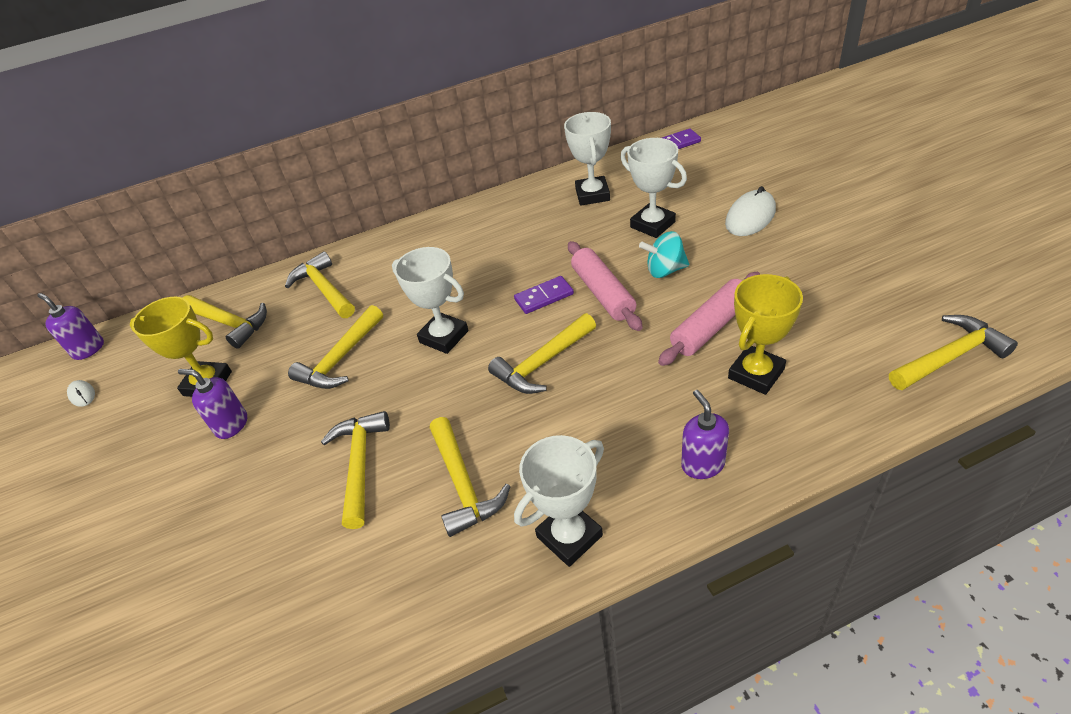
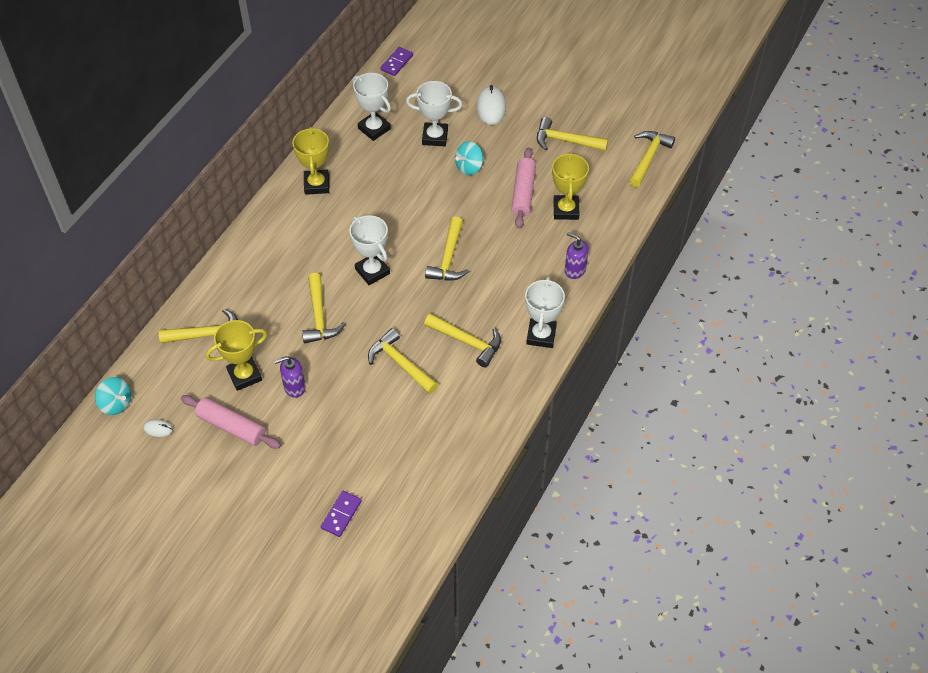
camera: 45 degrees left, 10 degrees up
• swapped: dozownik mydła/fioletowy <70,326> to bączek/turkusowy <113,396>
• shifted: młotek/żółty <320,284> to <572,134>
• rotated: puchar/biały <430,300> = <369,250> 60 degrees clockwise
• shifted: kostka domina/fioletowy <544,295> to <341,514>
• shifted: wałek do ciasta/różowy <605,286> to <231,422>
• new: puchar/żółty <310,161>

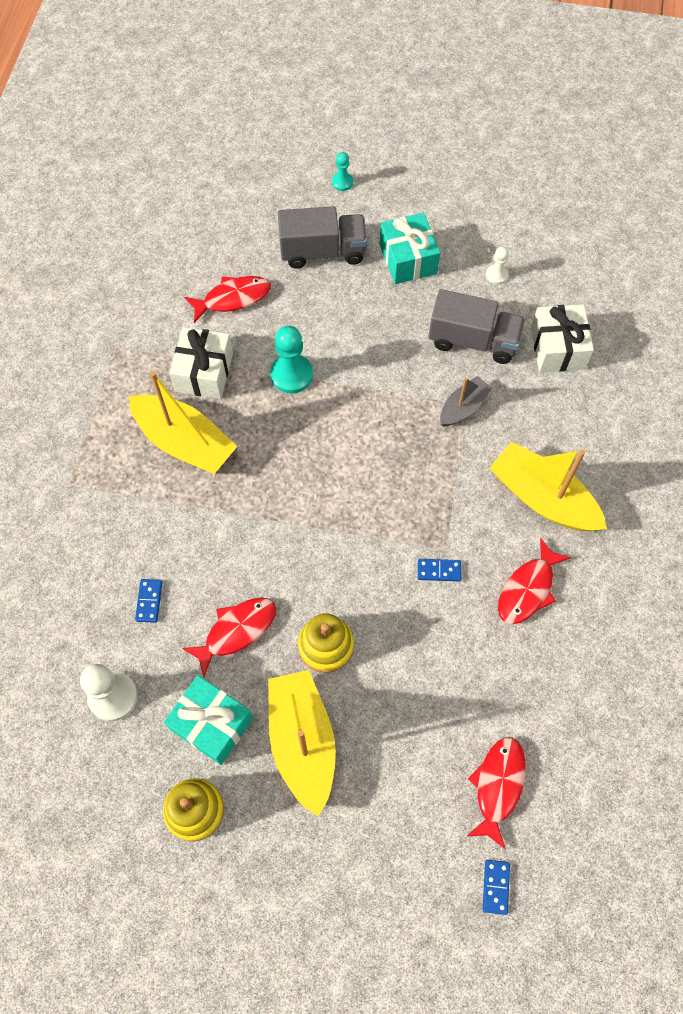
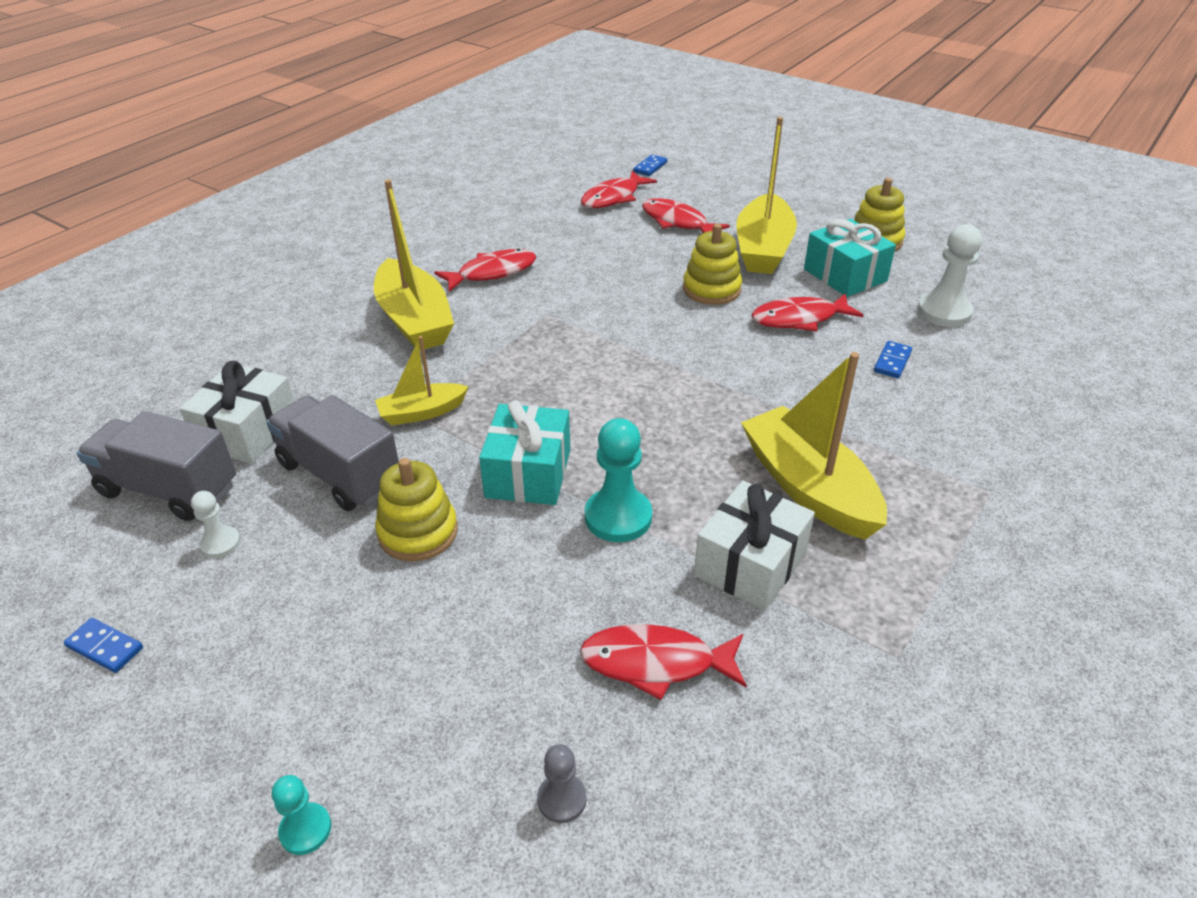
camera: 155 degrees left, 25 degrees down
• shifted: ciężarówka/szary <322,237> to <156,466>
• shifted: prezent/turkusowy <409,248> to <524,452>
• shifted: kostka domina/niebieski <439,570> to <103,645>
• repainted: łódka/szary <466,401> to łódka/żółty <422,380>
• new: zabawka nakładanka/żółty <416,510>
• new: pionek/szary <562,783>
• new: ryba/czerwony <686,215>

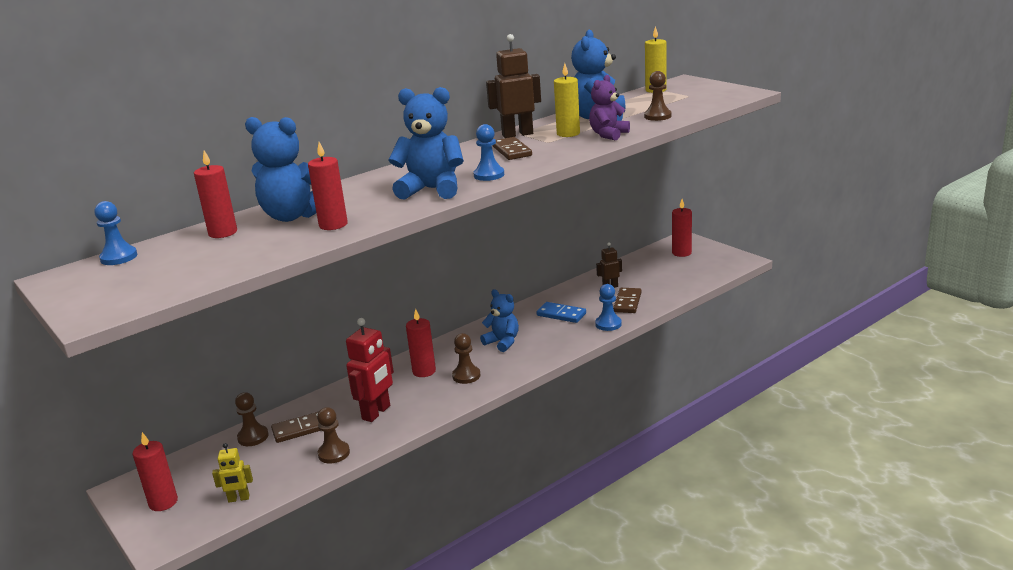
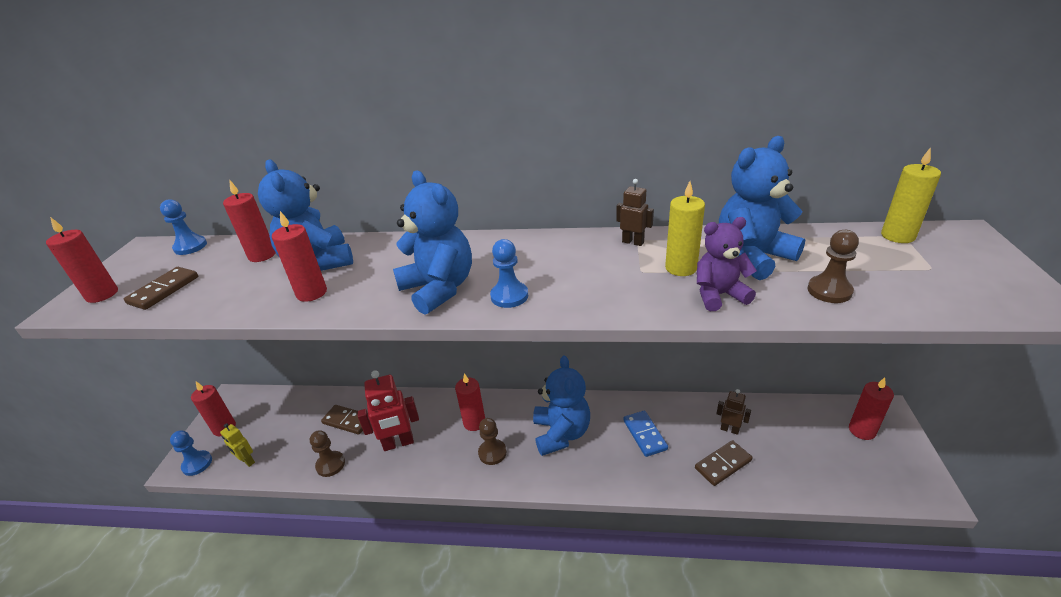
camera: 45 degrees right, 10 degrees up
• gone: pionek/brązowy <252,419>
• scaled: miś/niebieski <499,320> = <561,405> x1.55
• scaled: robot/brązowy <513,86> = <635,212> x0.56
• shifted: kostka domina/brązowy <512,148> to <161,288>
• shifted: pionek/niebieski <608,307> to <191,453>
• new: świeca/czerwony <82,260>

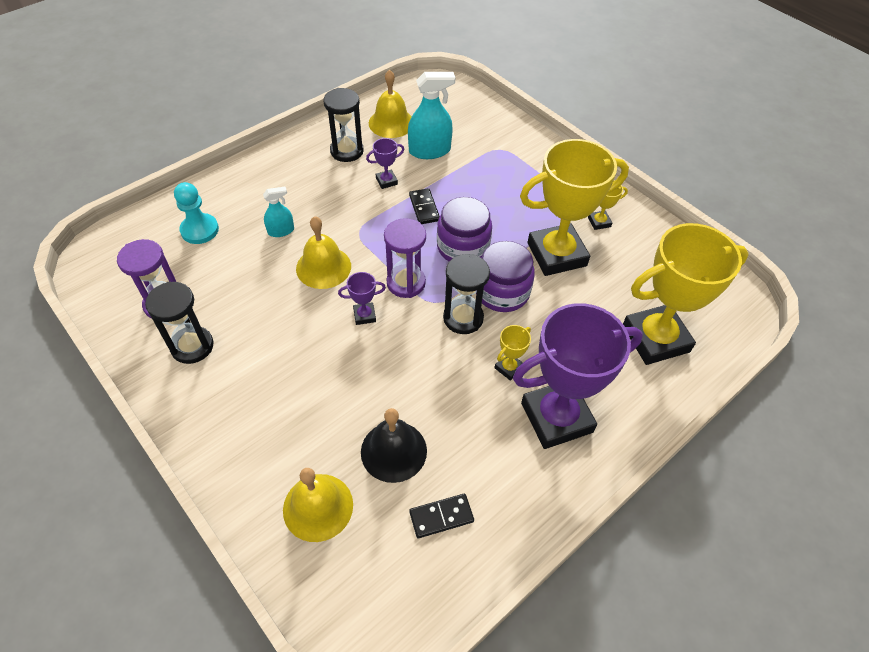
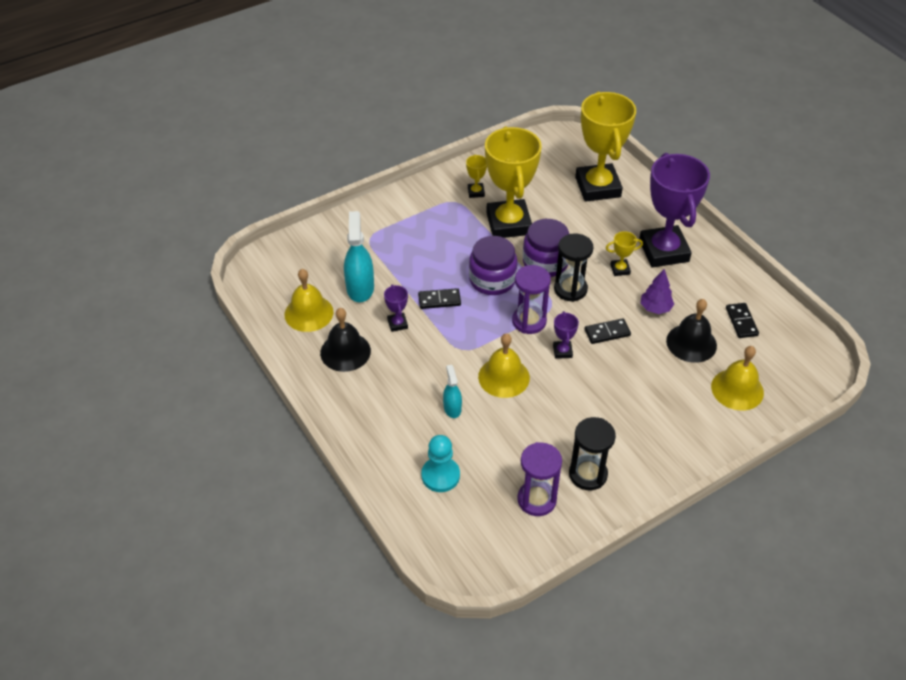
camera: 80 degrees left, 5 degrees down
• swapped: klepsydra/czarny <343,125> to dzwonek/czarny <345,340>
• rotated: puchar/żółty <513,353> = <624,253> 60 degrees counterclockwise
• new: kostka domina/czarny <608,331>
• new: drzewko/fioletowy <657,291>

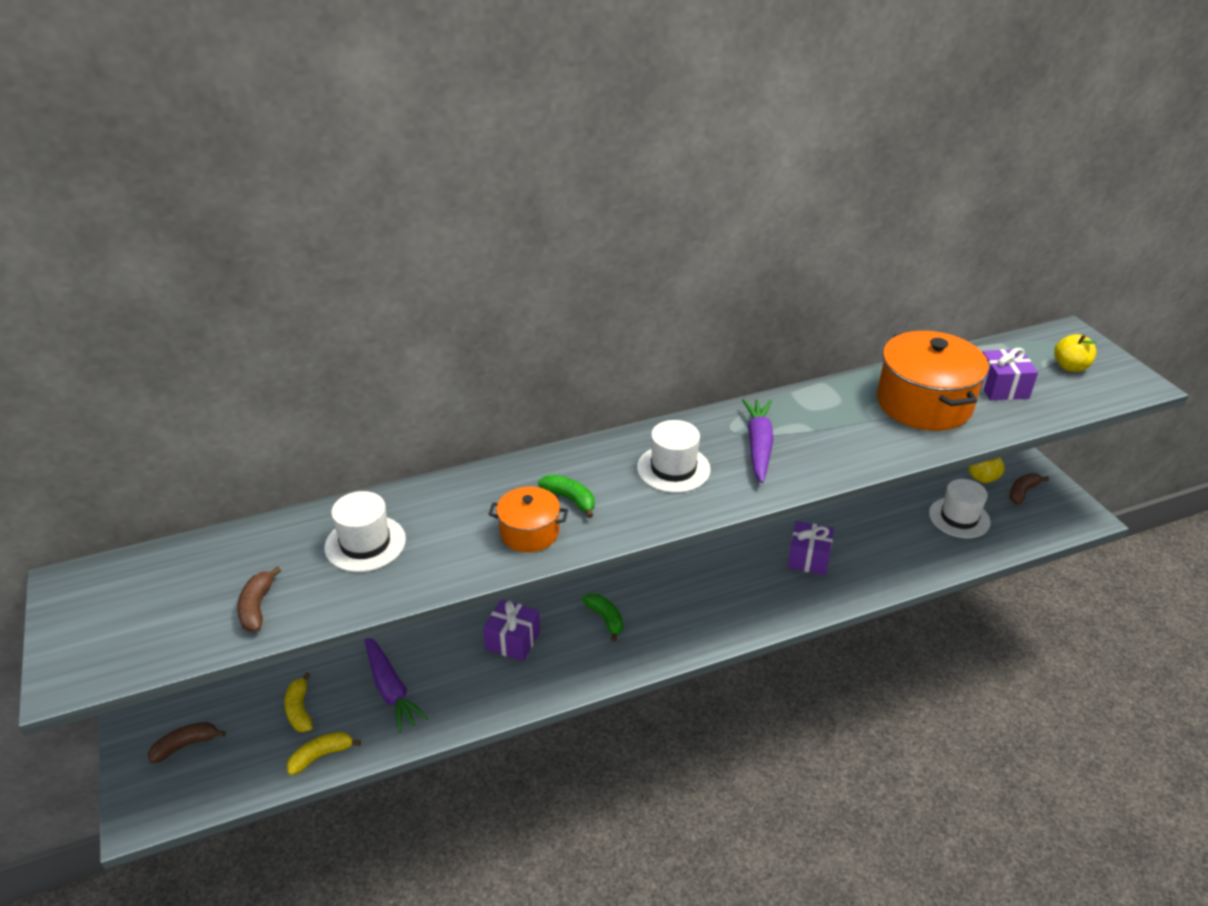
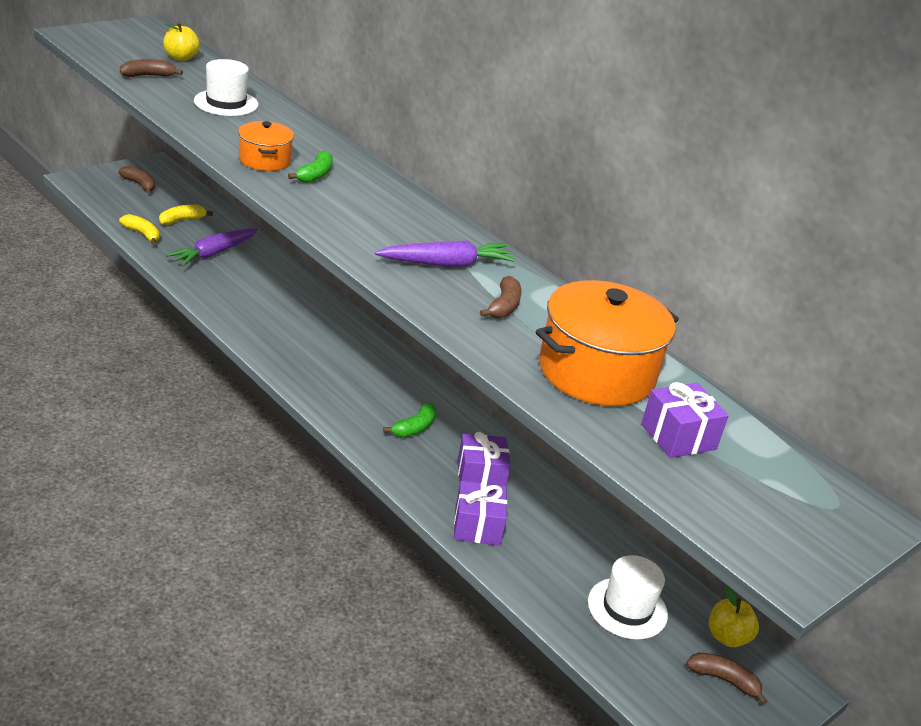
camera: 65 degrees right, 5 degrees down
• shifted: prezent/fioletowy <511,630> to <480,513>
• shifted: banan/zielony <602,617> to <410,420>
• gone: kapelusz/biały <674,456>
• shifted: jabłko/żółty <1075,353> to <181,41>
• new: banan/brązowy <500,297>

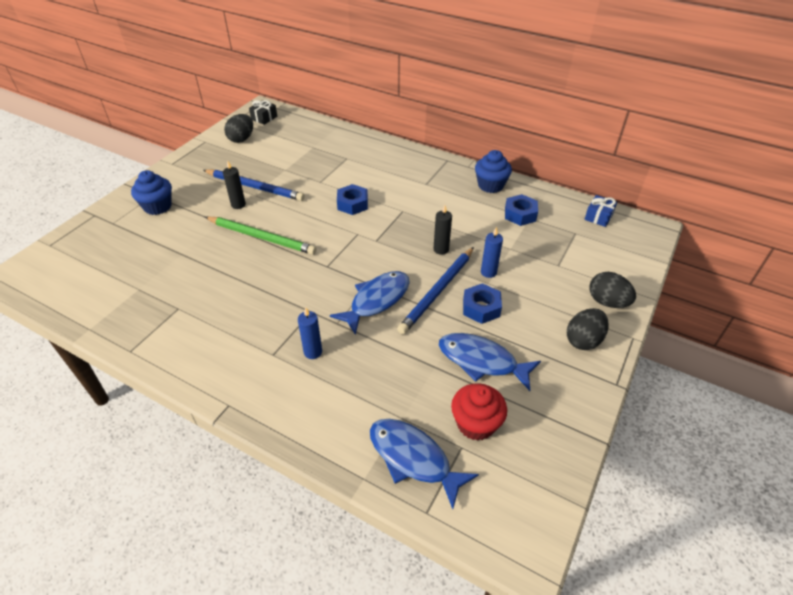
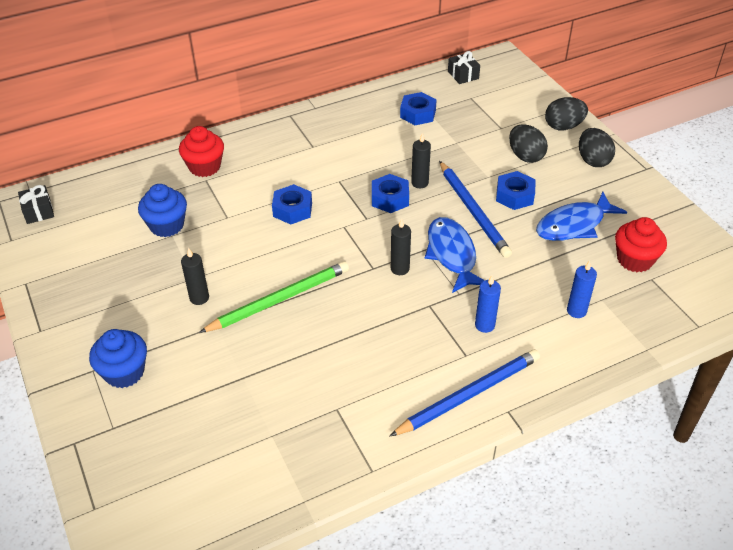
camera: 55 degrees left, 0 degrees up
• shifted: ołówek/niebieski <254,185> to <464,393>
• shifted: jajko/czarny <238,128> to <528,143>
• gone: ryba/niebieski <424,464>
• shifted: muffinka/niebieski <493,171> to <162,210>
• shifted: świeca/niebieski <492,252> to <582,289>
• repainted: prezent/niebieski <600,211> to prezent/czarny <464,67>
• new: muffinka/czerwony <201,151>
• new: nakrętka/niebieski <390,193>
• new: świeca/czarny <401,246>

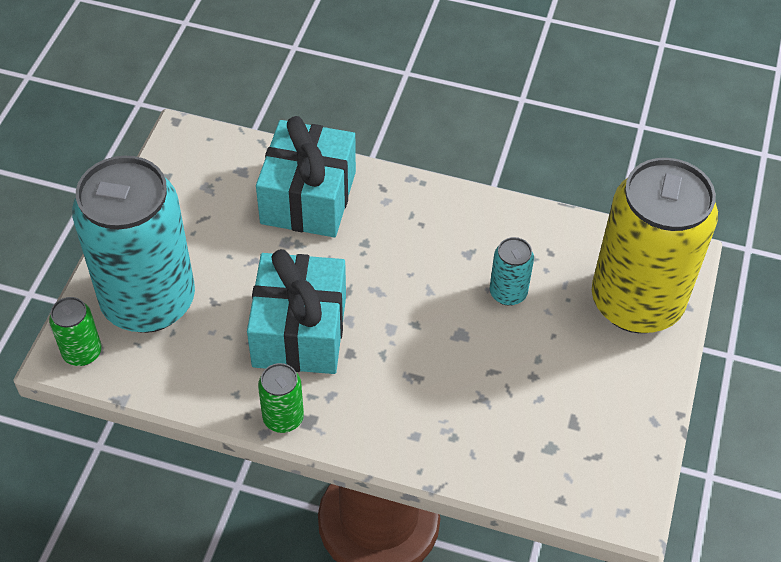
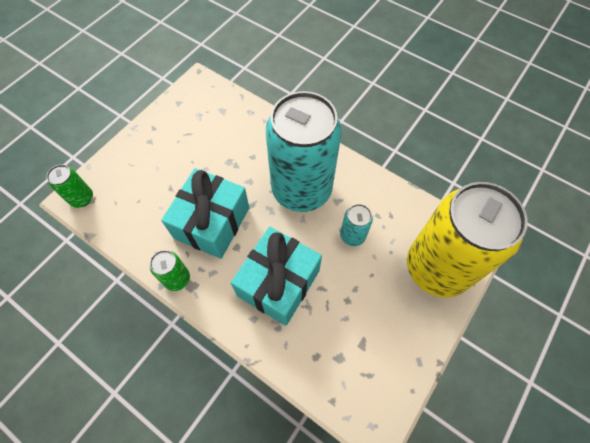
camera: 20 degrees right, 10 degrees up
• shifted: puszka/turkusowy <133,244> to <304,151>
• shifted: prezent/turkusowy <306,176> to <276,276>

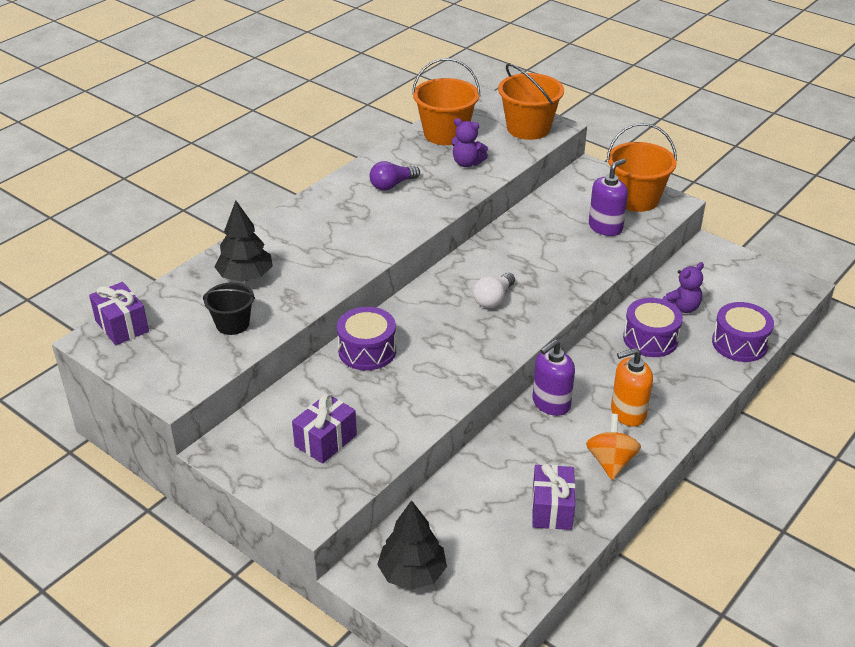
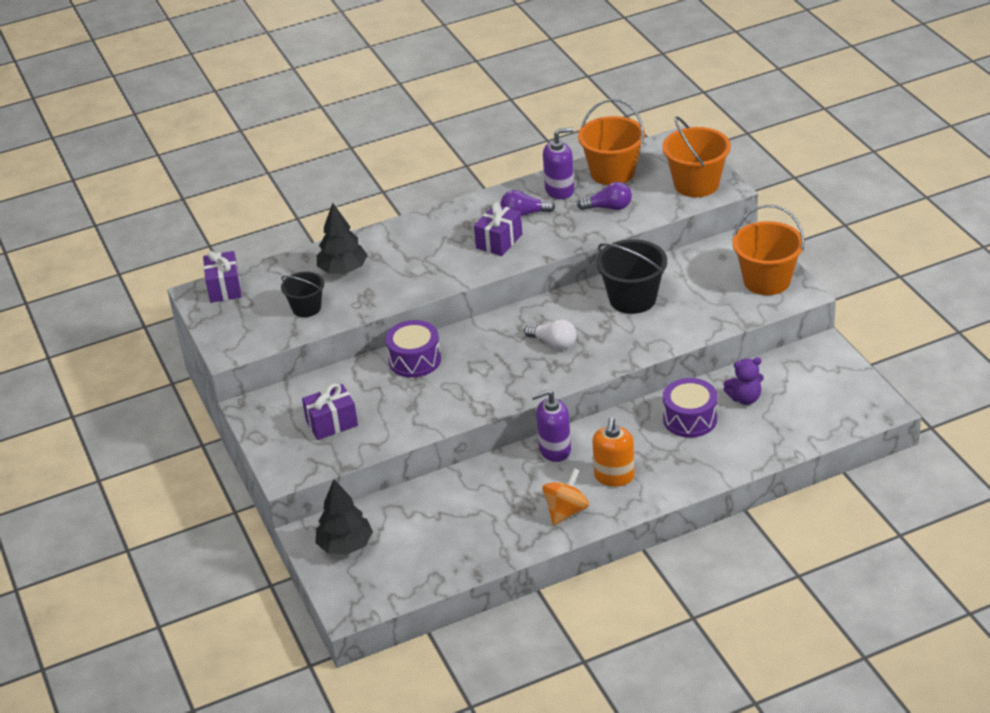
camera: 30 degrees right, 0 degrees up
• swapped: miś/fioletowy <470,142> to żarówka/fioletowy <604,196>
• rotated: żarówka/biały <494,290> = <550,335> 120 degrees counterclockwise
• shifted: prezent/fioletowy <553,497> to <498,229>
• shifted: dozownik mydła/fioletowy <608,197> to <558,163>
• rotated: dozownik mydła/pomarańczowy <632,387> = <614,452> 90 degrees counterclockwise
• gone: bęben/fioletowy <743,332>
• new: wiadro/czarny <631,276>

